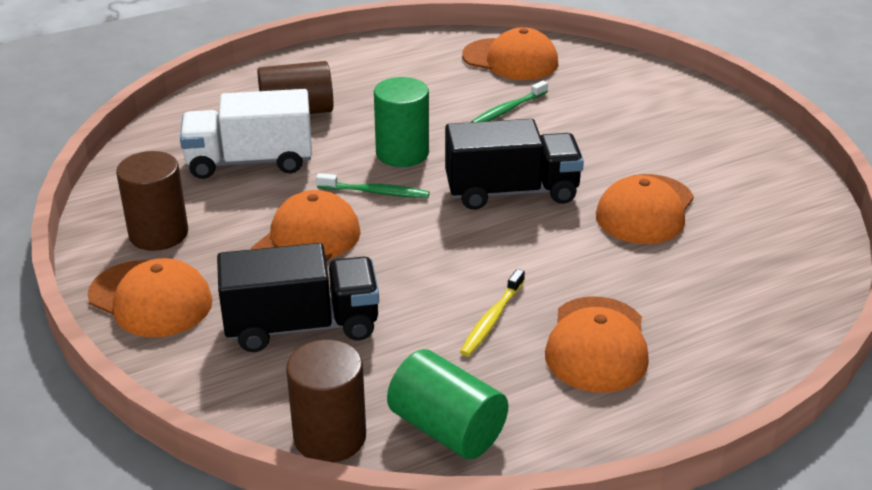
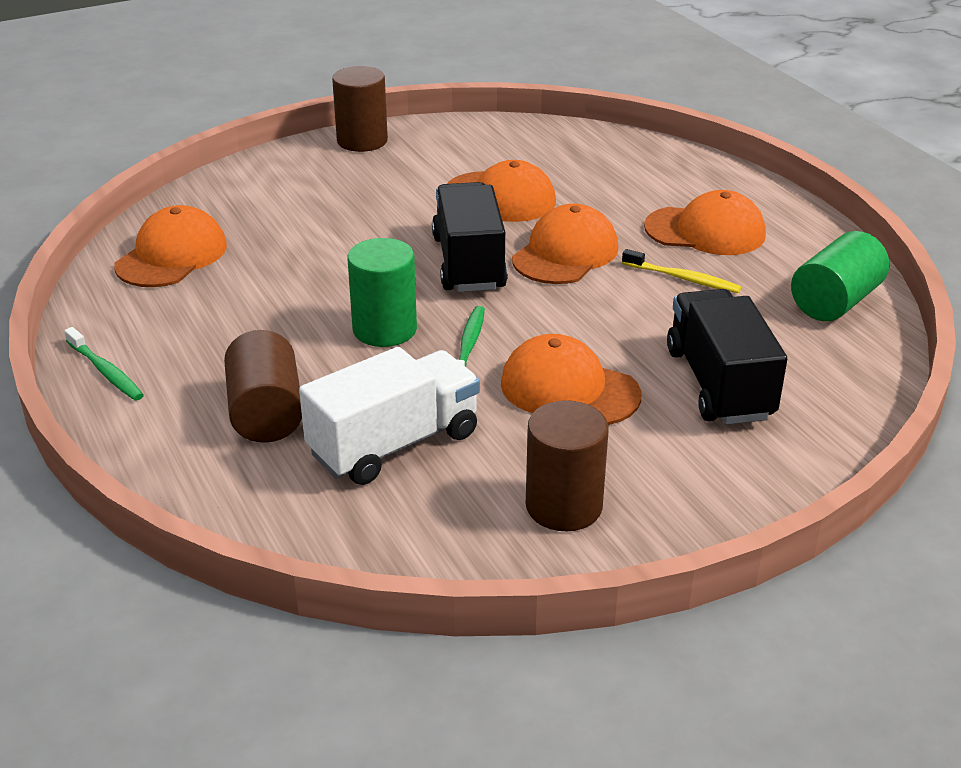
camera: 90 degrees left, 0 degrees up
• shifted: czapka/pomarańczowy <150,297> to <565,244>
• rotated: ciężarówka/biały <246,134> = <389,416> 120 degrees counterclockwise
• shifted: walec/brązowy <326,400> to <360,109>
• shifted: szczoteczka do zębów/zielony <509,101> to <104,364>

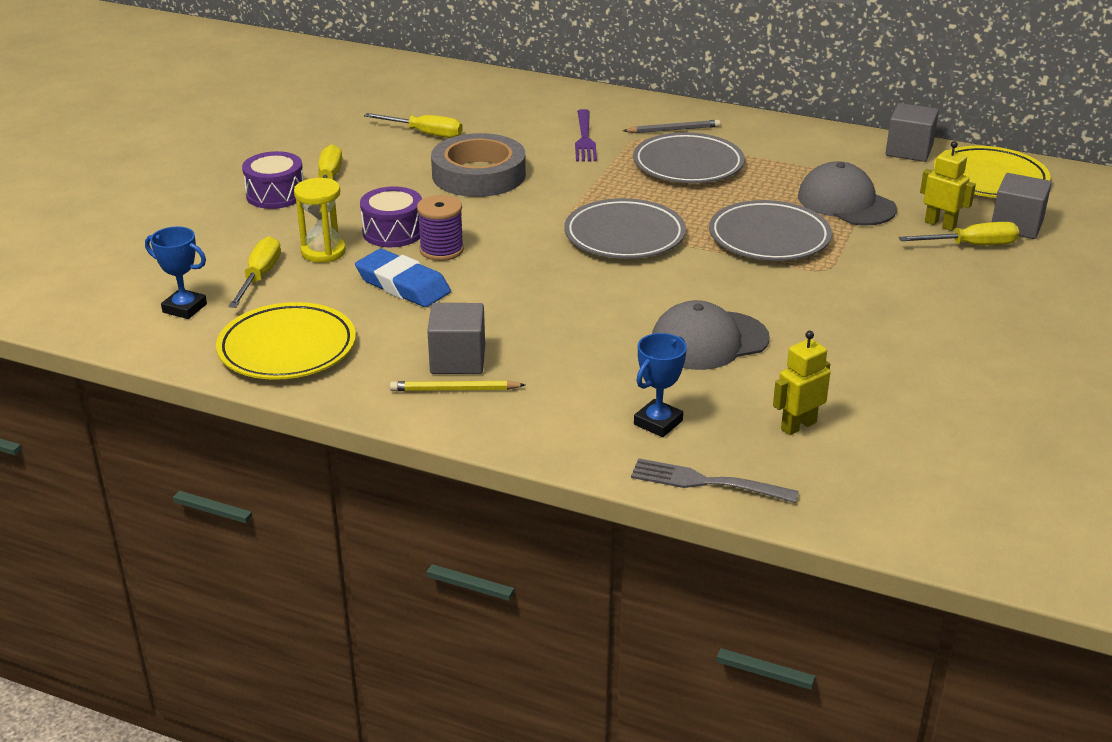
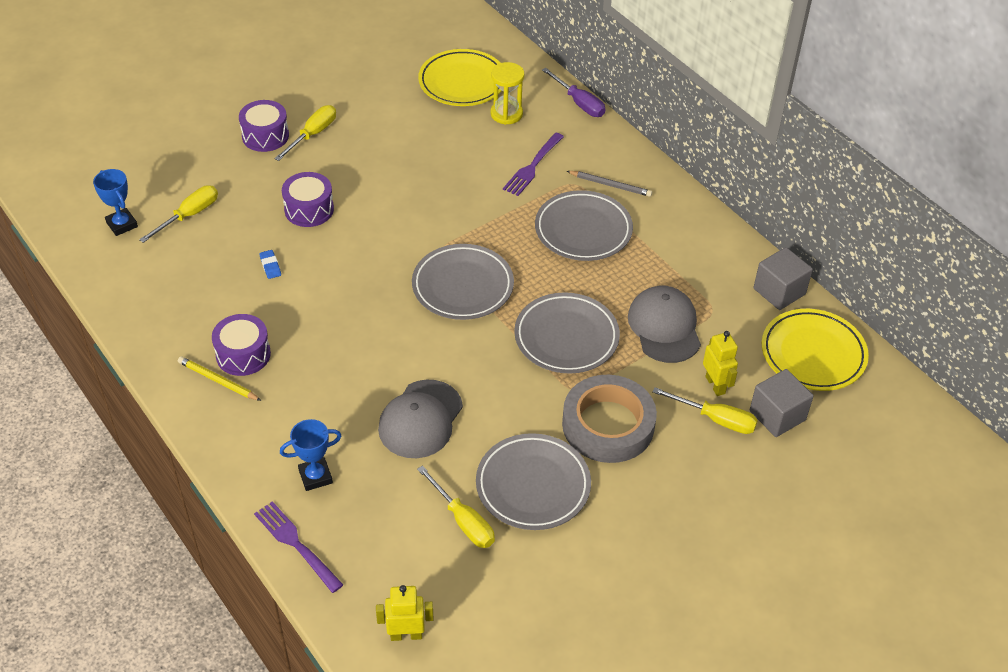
camera: 30 degrees right, 15 degrees up
• shifted: talerz/żółty <286,341> to <460,77>
• shifted: klepsydra/żółty <320,220> to <507,93>
• scaled: gumka do mazania/niebieski <403,278> = <270,264> x0.44
• shifted: śrubokręt/żółty <413,125> to <456,506>
• gone: szpulka/fioletowy <440,228>
• swapped: sześcian/szary <456,338> to bęben/fioletowy <241,345>
• shifted: taśma klejąca/szary <478,165> to <609,419>
• repainted: widelec/szary <715,480> to widelec/fioletowy <298,547>
• rotated: czapka/szary <711,335> = <420,419> 75 degrees counterclockwise
• shifted: robot/żółty <801,383> to <405,613>
• new: talerz/szary <533,481>
• new: śrubokręt/fioletowy <573,92>

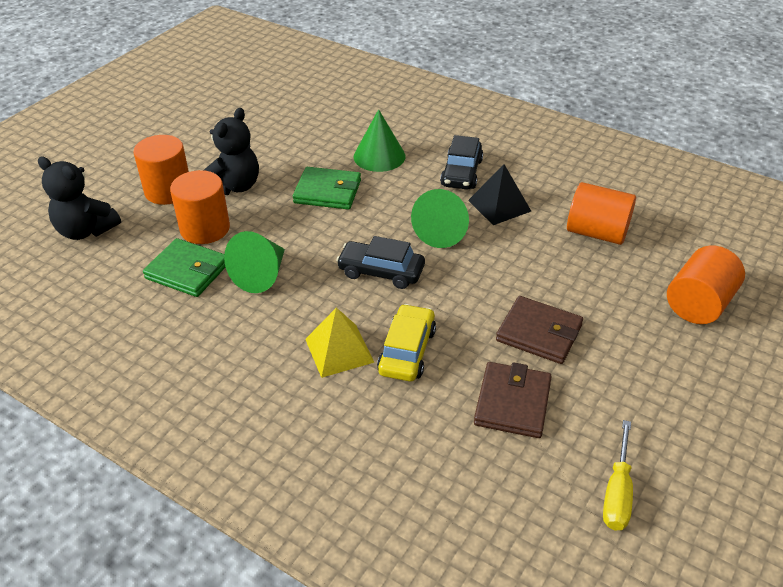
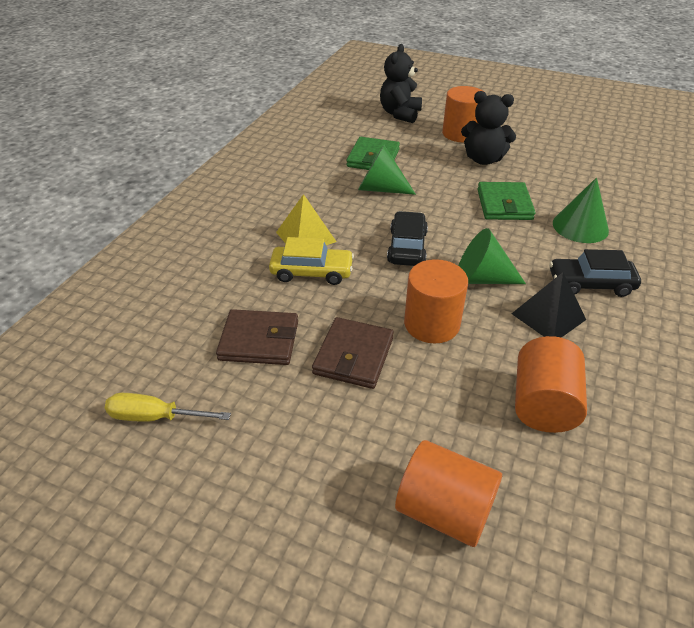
camera: 80 degrees right, 0 degrees up
• shifted: walec/pomarańczowy <200,207> to <436,301>

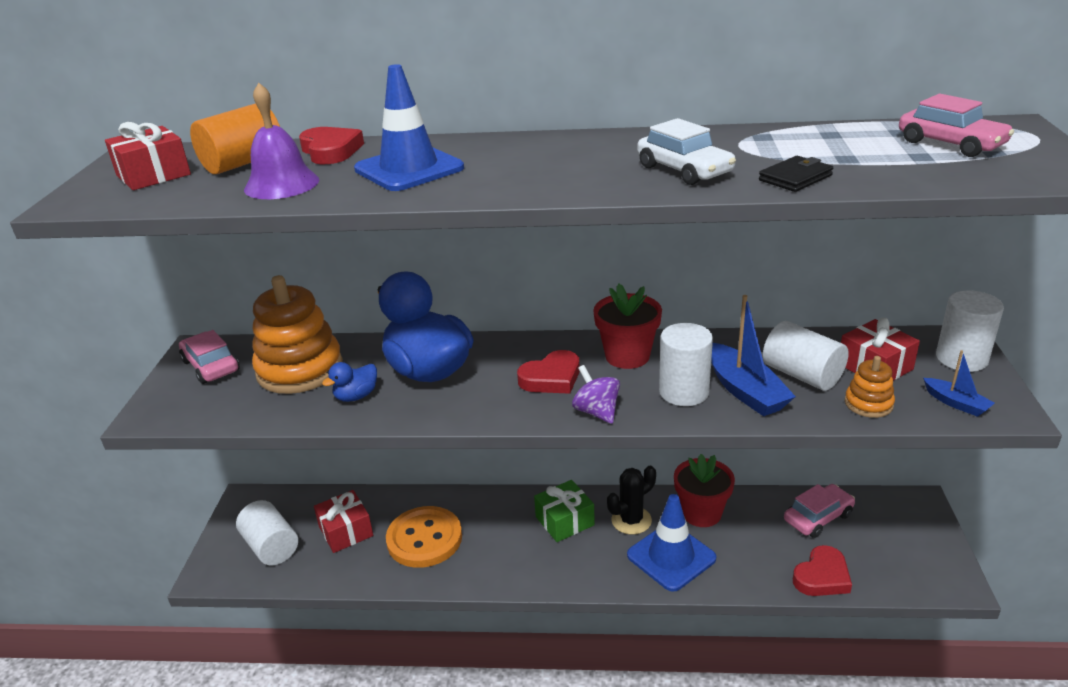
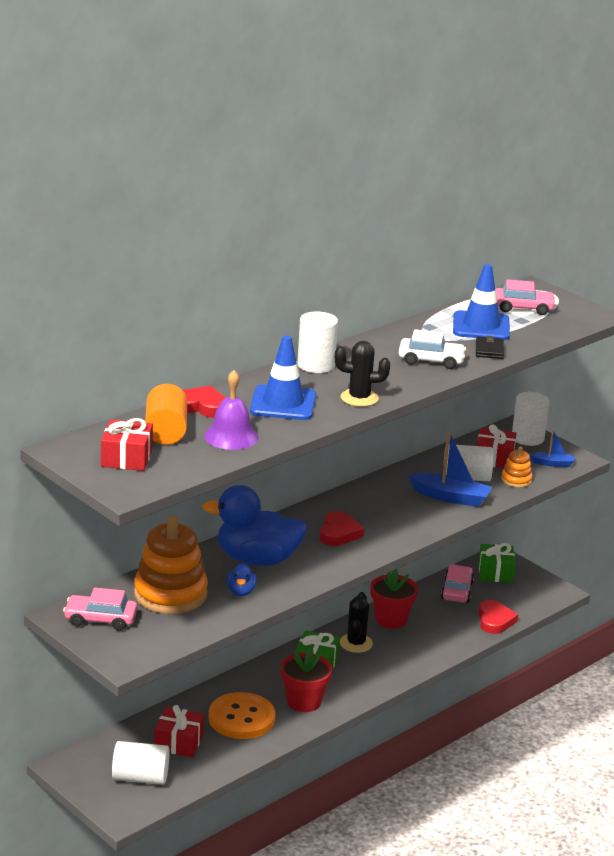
camera: 50 degrees left, 5 degrees down
• gone: bączek/fioletowy <596,394>
• shifted: doniczka/czerwony <627,326> to <306,679>
• shifted: pachołek/niebieski <671,543> to <481,302>
• shifted: walec/biały <686,364> to <317,342>
• new: kaktus/czarny <362,374>
• new: prezent/zielony <497,563>

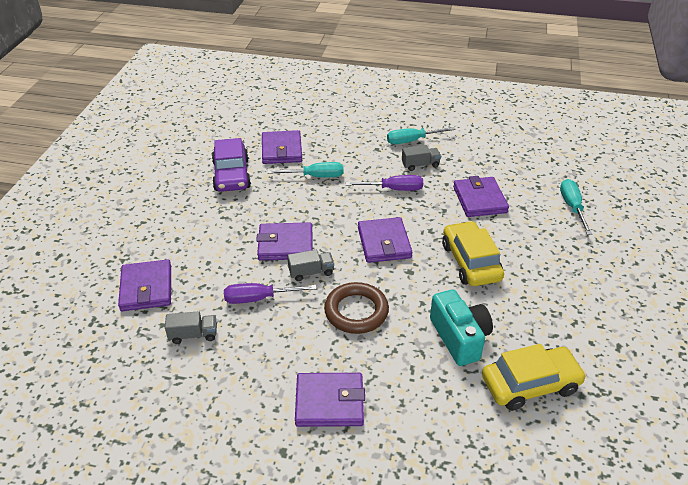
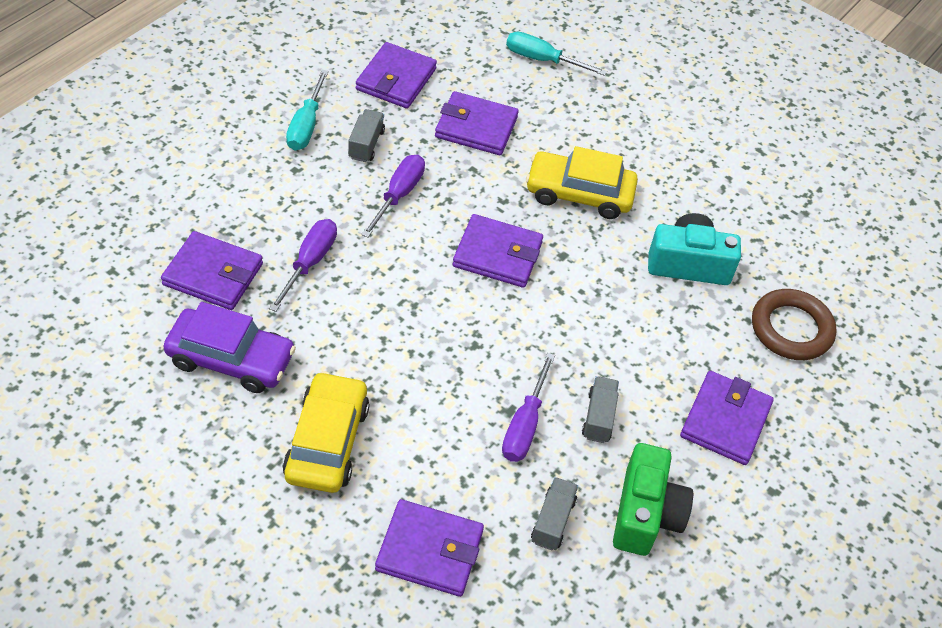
camera: 70 degrees left, 10 degrees up
• shifted: portfel/fioletowy <284,241> to <396,75>
• repainted: śrubokręt/turkusowy <306,169> to śrubokręt/fioletowy <303,265>
• shifted: ciężarówka/szary <310,265> to <600,409>
• shifted: pierścień/brązowy <356,308> to <794,324>
• shifted: samochód/żółty <534,377> to <326,432>
• new: aparat fotograficzny/zielony <653,499>

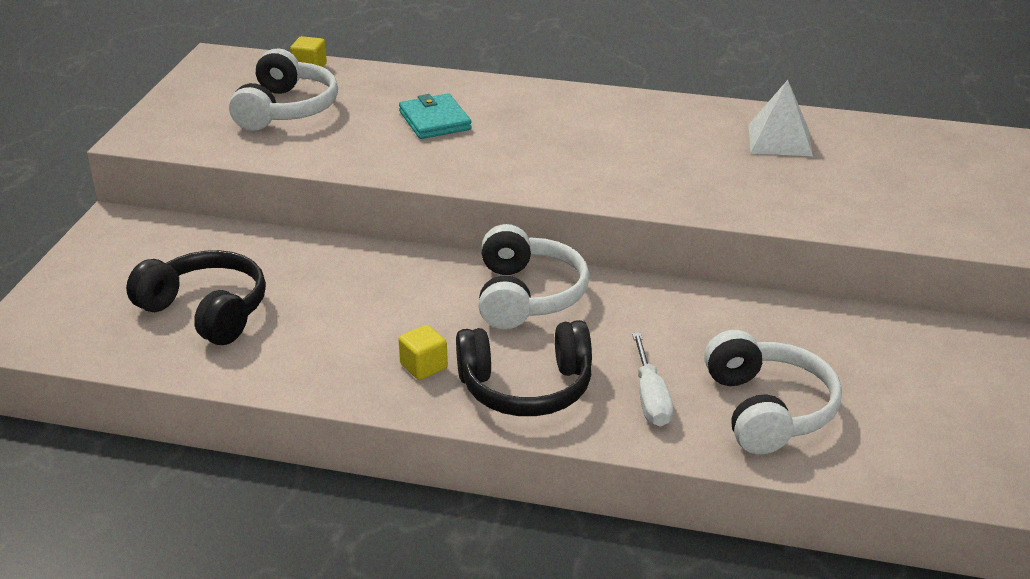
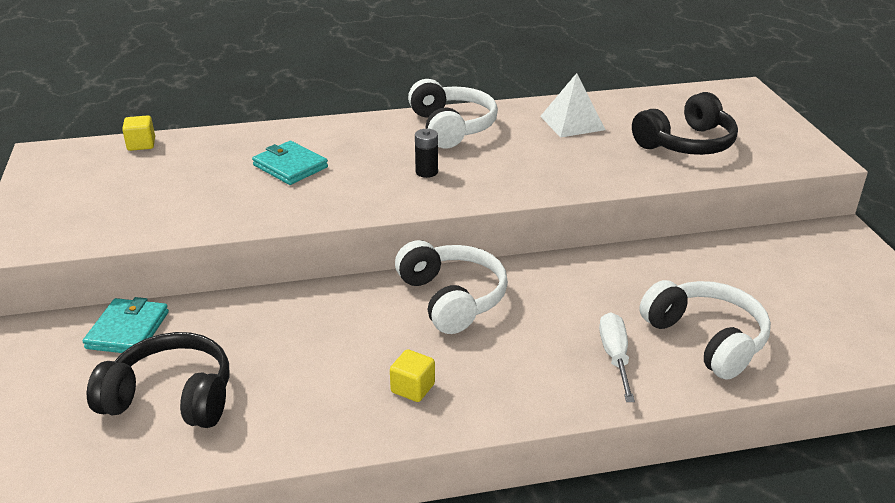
camera: 25 degrees left, 0 degrees up
• shifted: słuchawki/biały <283,90> to <453,113>
• shifted: słuchawki/czarny <524,368> to <685,123>
• rotated: śrubokręt/biały <652,379> = <617,357> 150 degrees counterclockwise
• new: portfel/turkusowy <126,325>
• new: bateria/czarny <426,153>

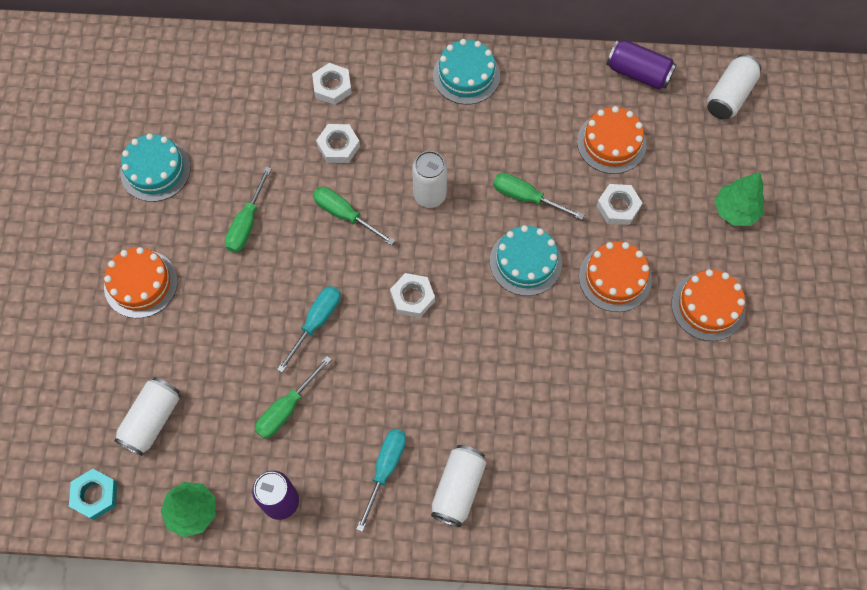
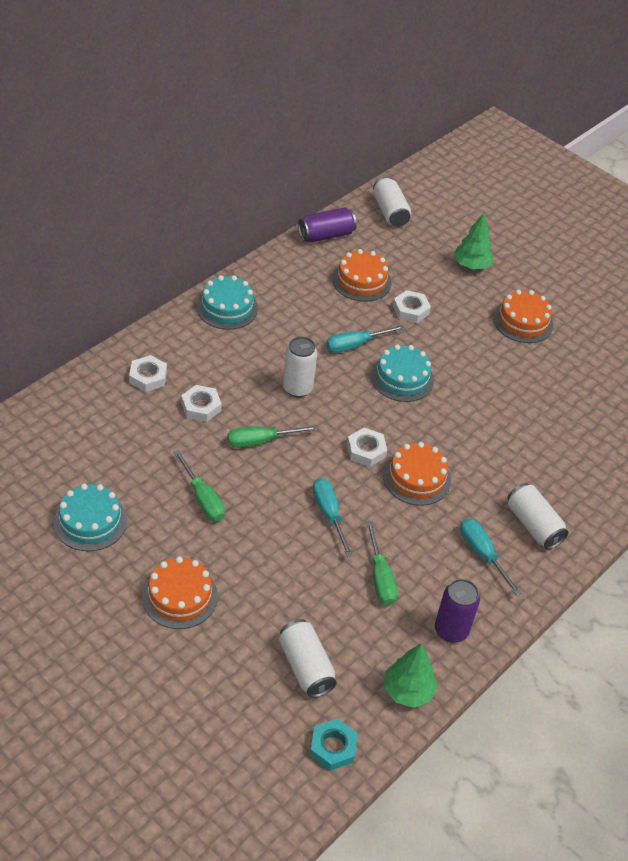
camera: 55 degrees left, 20 degrees down
• repainted: śrubokręt/zielony <538,196> to śrubokręt/turkusowy <365,339>
• shifted: tort/pomarańczowy <615,277> to <417,473>

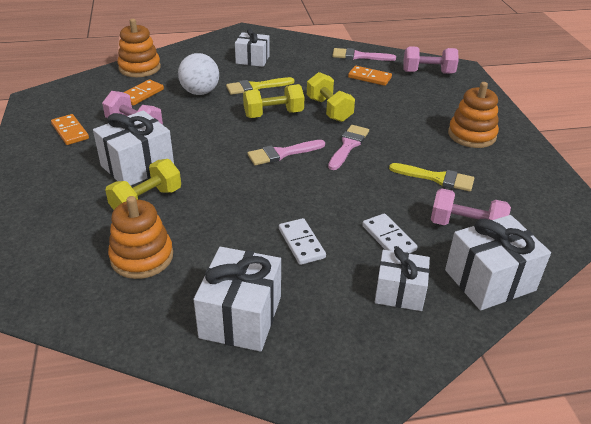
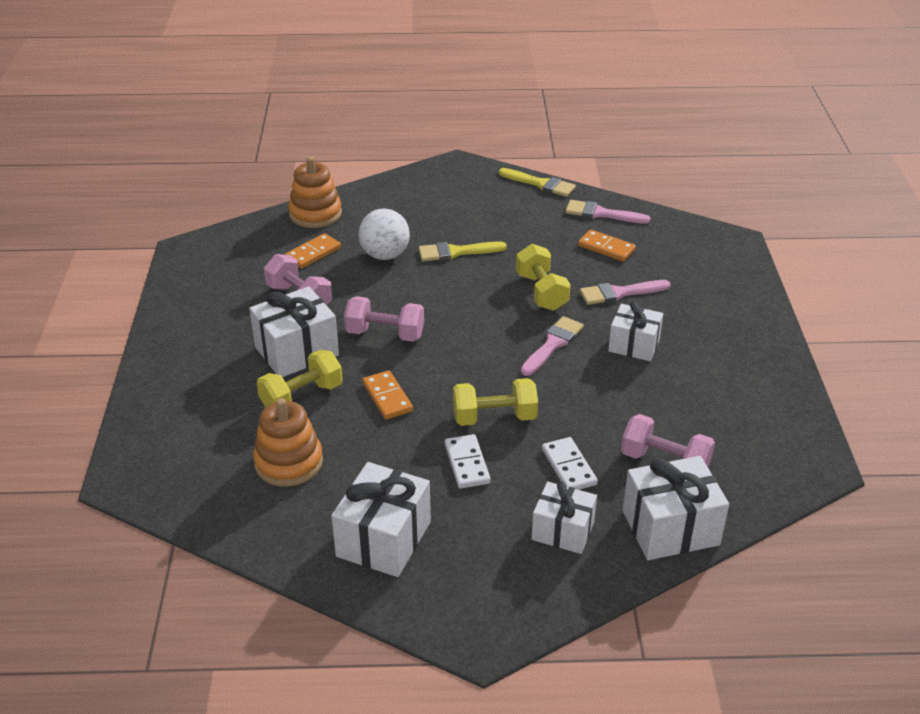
camera: 10 degrees right, 0 degrees up
• shifted: kostka domina/pomarańczowy <70,129> to <387,394>
• shifted: prezent/biały <252,47> to <635,331>
• shifted: hantel/żółty <273,101> to <495,402>
• shifted: pędzel/różowy <286,152> to <625,292>
• shifted: pędzel/żółty <431,177> to <537,182>
• shifted: hantel/różowy <431,60> to <384,319>
• gone: zabawka nakładanka/pomarańczowy <473,115>

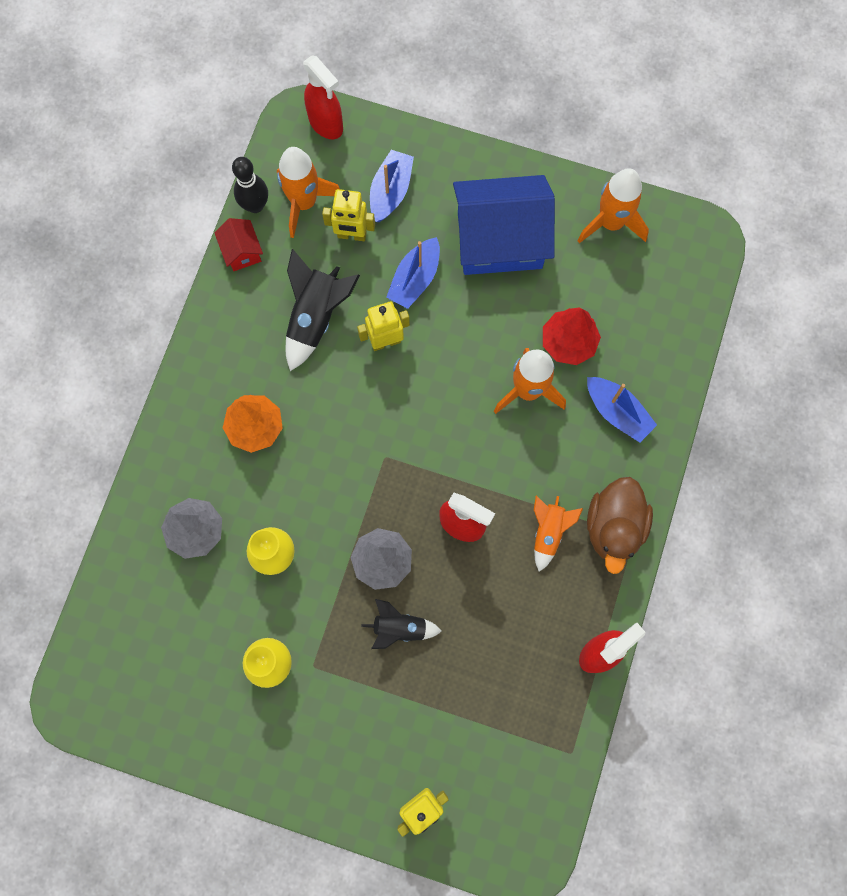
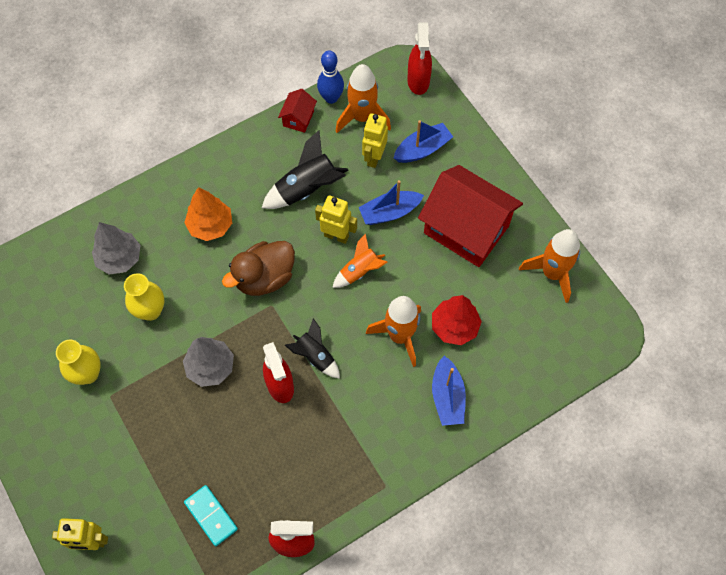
camera: 40 degrees right, 10 degrees down
• repainted: kręgiel/czarny <250,185> to kręgiel/niebieski <330,77>
• rotated: robot/żółty <348,215> = <375,140> 60 degrees clockwise
• shifted: rakieta/czarny <401,624> to <312,348>
• repainted: domek/niebieski <504,225> to domek/czerwony <470,216>
• shifted: rakieta/pomarańczowy <558,534> to <359,260>
• shifted: kaczka/brązowy <620,525> to <258,268>
• new: kostka domina/turkusowy <211,515>

